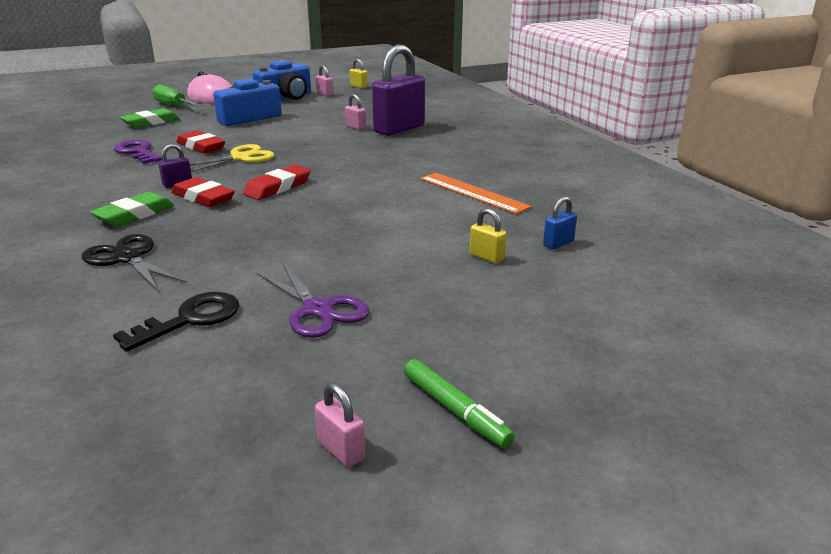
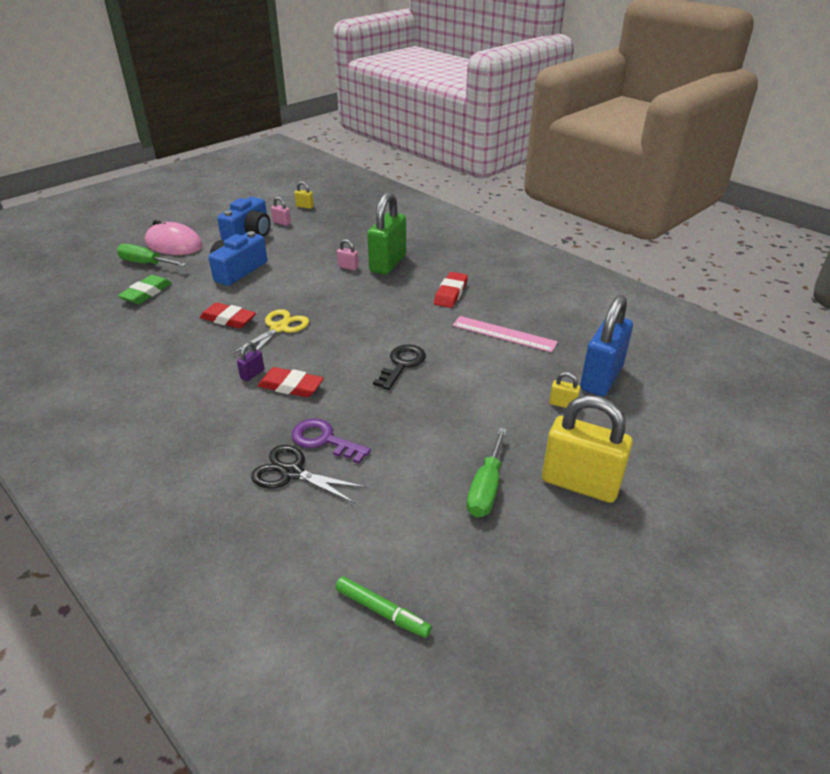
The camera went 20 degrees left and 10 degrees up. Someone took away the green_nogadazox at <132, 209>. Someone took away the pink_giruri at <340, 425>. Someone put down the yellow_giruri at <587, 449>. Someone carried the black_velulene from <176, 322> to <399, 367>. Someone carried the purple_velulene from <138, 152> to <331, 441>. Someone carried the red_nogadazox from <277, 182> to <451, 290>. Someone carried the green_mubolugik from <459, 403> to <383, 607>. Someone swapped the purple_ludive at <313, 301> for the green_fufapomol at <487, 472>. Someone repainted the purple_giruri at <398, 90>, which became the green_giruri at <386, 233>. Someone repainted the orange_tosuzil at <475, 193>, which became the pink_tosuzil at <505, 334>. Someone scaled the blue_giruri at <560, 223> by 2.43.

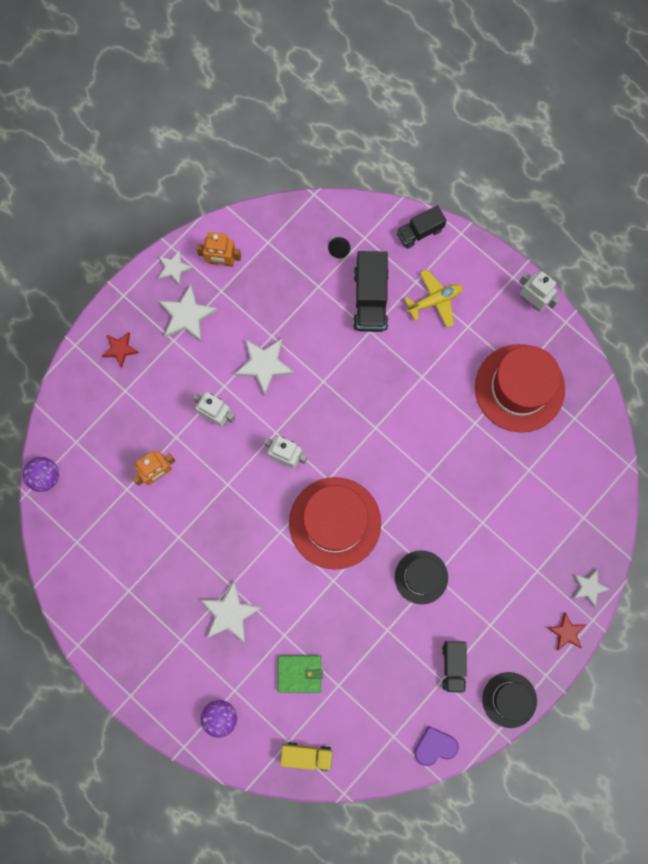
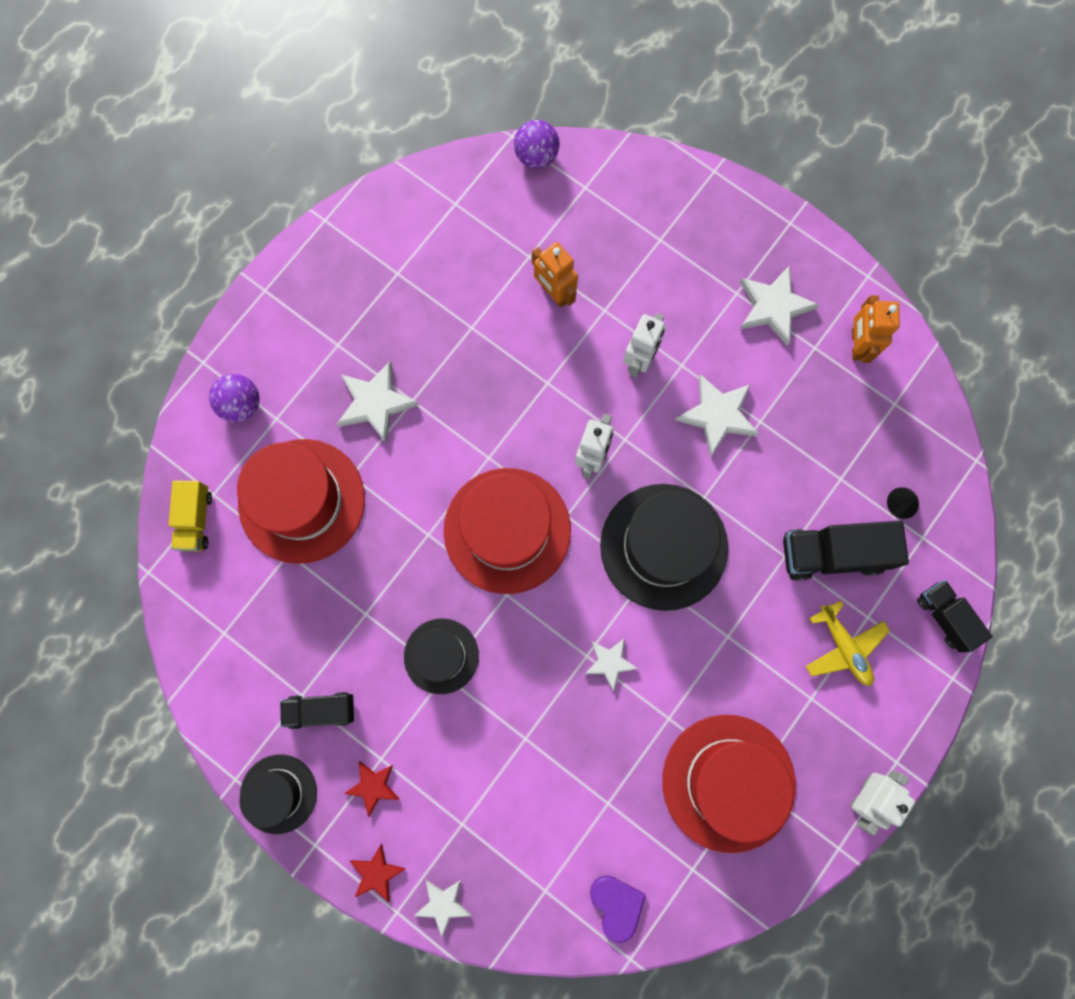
The camera went 85 degrees right and 0 degrees up. Someone put down the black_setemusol at <664, 547>. Someone carried the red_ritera from <120, 350> to <371, 789>. Someone carried the white_ritera from <175, 268> to <611, 664>. Someone carried the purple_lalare from <436, 746> to <618, 909>. Someone swapped the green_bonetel at <300, 674> for the red_setemusol at <301, 501>.

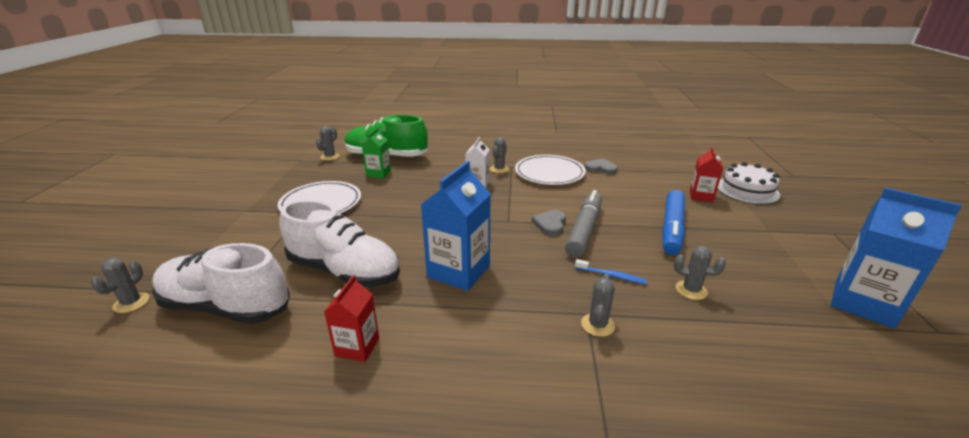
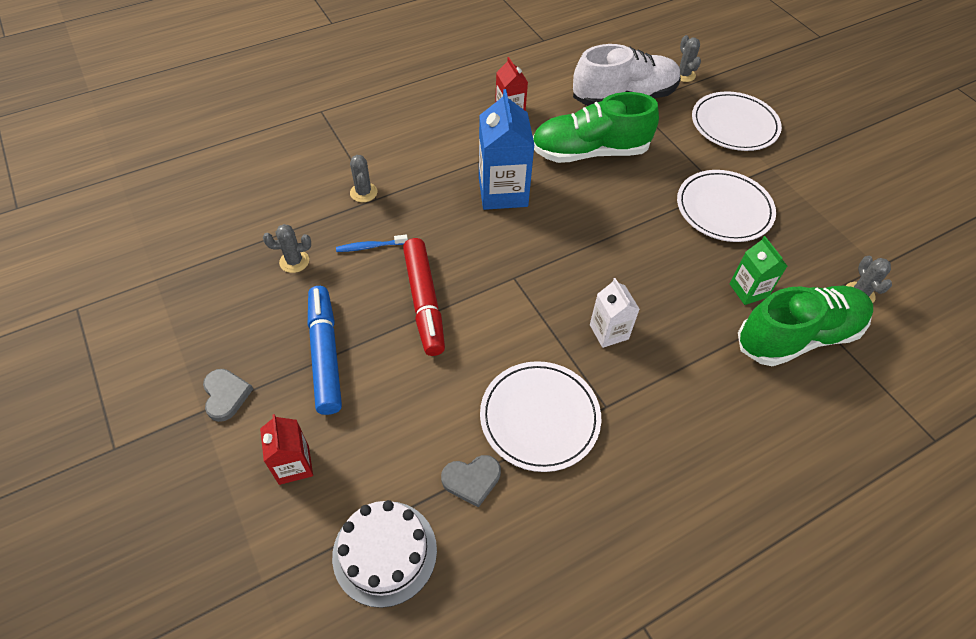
The camera went 145 degrees right and 25 degrees up. Someone took away the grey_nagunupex at <499, 155>. Someone took away the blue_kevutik at <896, 258>. Someone put down the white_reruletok at <737, 121>. Someone carried the grey_lalare from <549, 223> to <228, 395>. Someone carried the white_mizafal from <749, 183> to <384, 554>. Someone repainted the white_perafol at <339, 243>, which became the green_perafol at <596, 127>. Someone repainted the grey_mubolugik at <583, 223>, which became the red_mubolugik at <424, 297>.

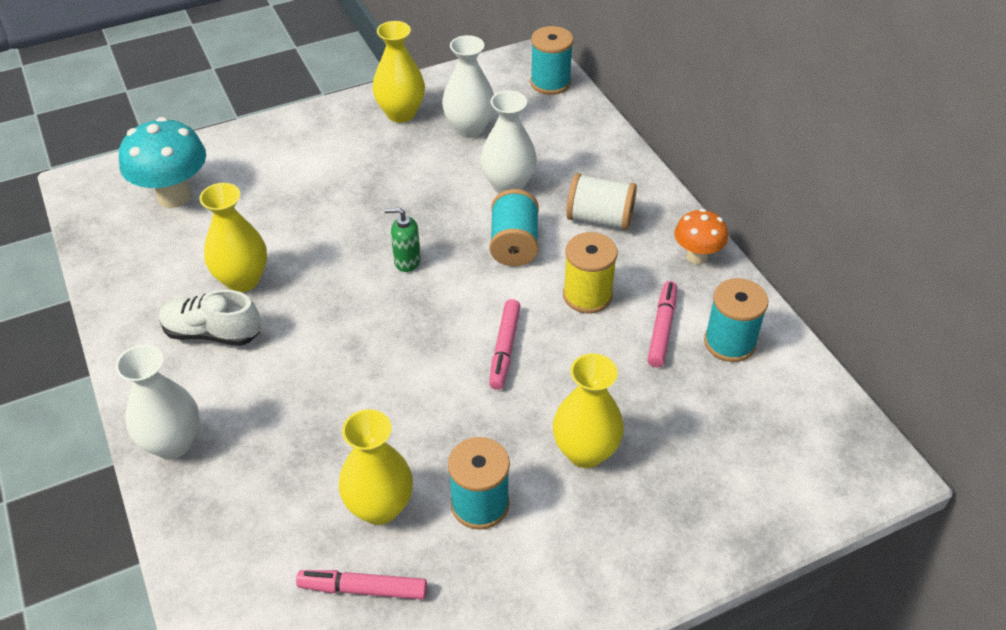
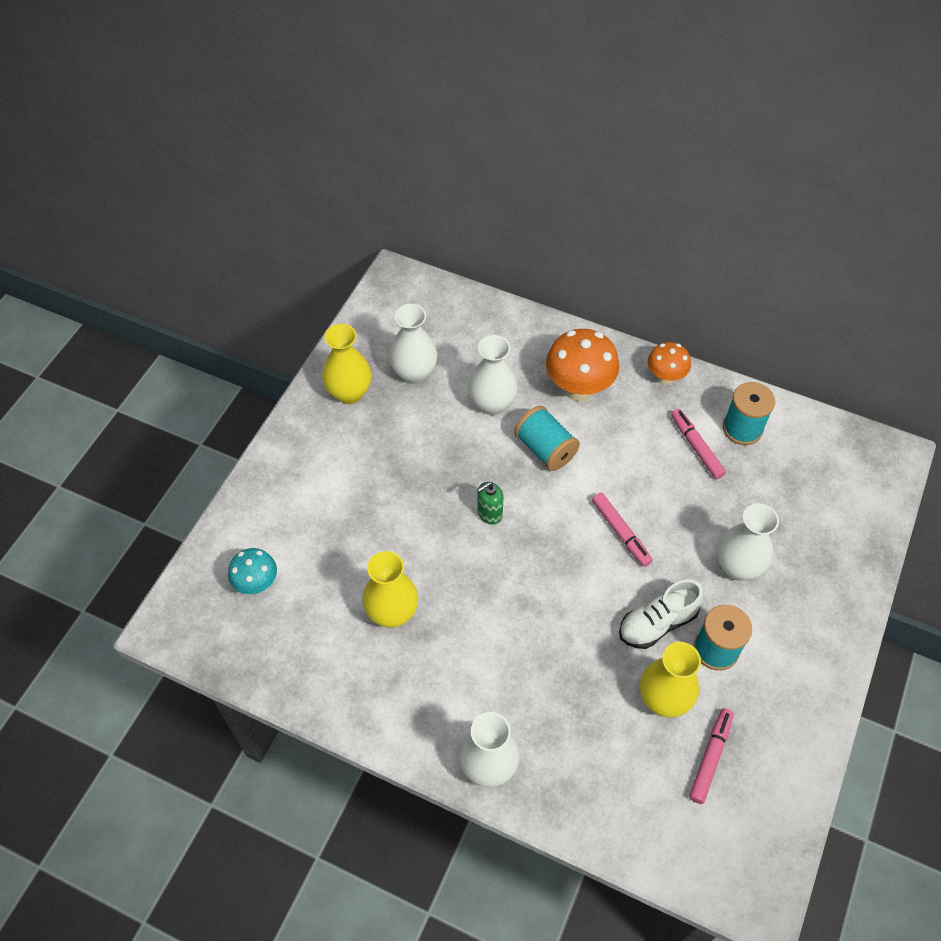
The camera went 40 degrees left and 10 degrees up. Someone took away the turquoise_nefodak at <551, 60>. Someone took away the yellow_nefodak at <590, 272>. Someone carried the white_perafol from <210, 318> to <661, 614>. Someone swapped the white_nefodak at <602, 201> for the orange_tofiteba at <582, 365>. Someone repainted the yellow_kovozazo at <588, 410>, which became the white_kovozazo at <748, 542>. Someone rotated the pink_mubolugik at <361, 584> by 150 degrees clockwise. Someone scaled the turquoise_tofiteba at <162, 162> by 0.60.

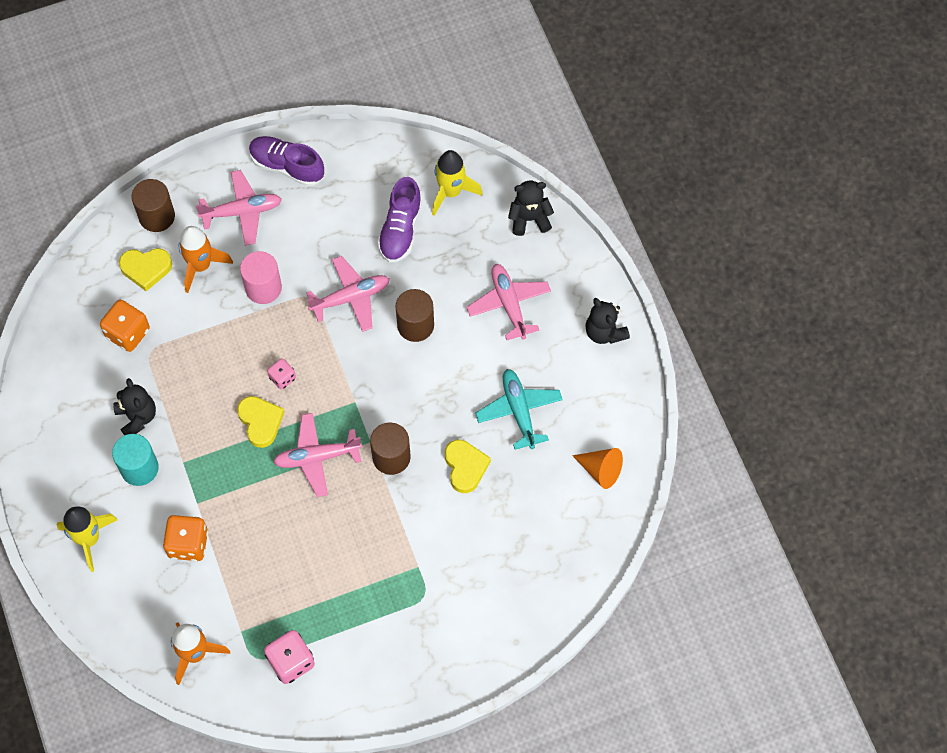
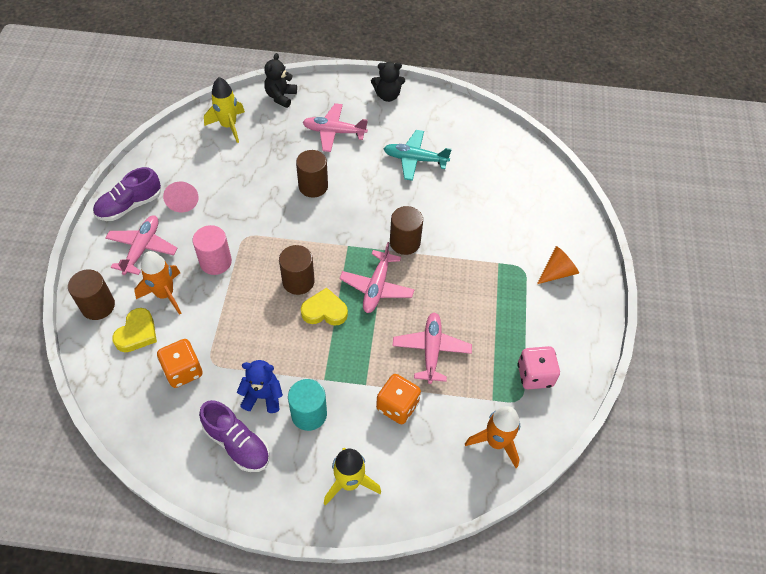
The camera went 65 degrees left and 10 degrees down. Someone took away the yellow_lalare at <468, 466>. Someone put down the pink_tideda at <180, 197>. Someone carried the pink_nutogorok from <348, 294> to <432, 348>. Someone carried the purple_perafol from <399, 220> to <234, 436>. Someone carried the orange_tideda from <597, 468> to <558, 265>. Someone swapped the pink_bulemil at <281, 374> for the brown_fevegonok at <297, 270>. Someone repainted the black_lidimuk at <134, 407>, which became the blue_lidimuk at <260, 386>.

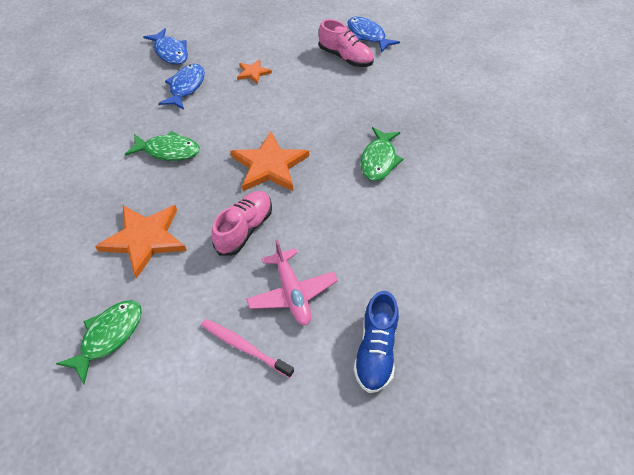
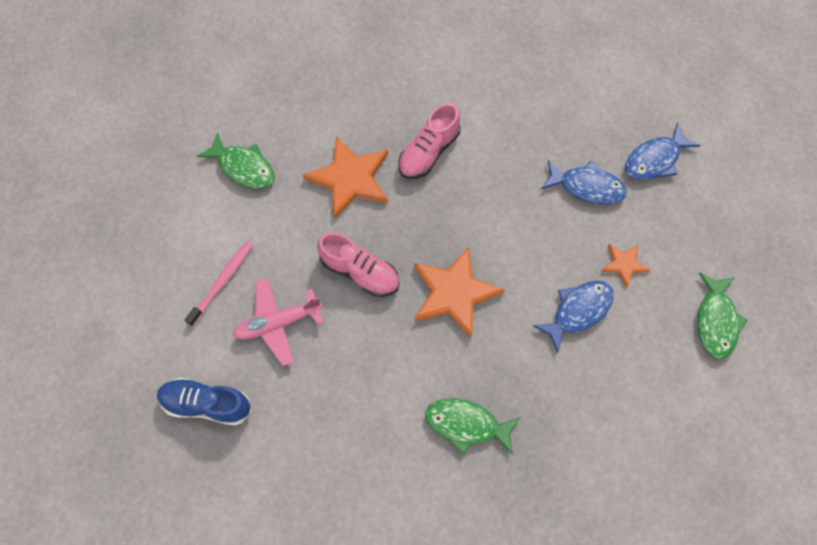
The camera went 90 degrees right and 15 degrees up. Someone carried the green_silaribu from <162, 146> to <722, 315>. Someone carried the pink_perafol from <346, 43> to <429, 141>. Someone carried the blue_silaribu from <373, 34> to <573, 317>.

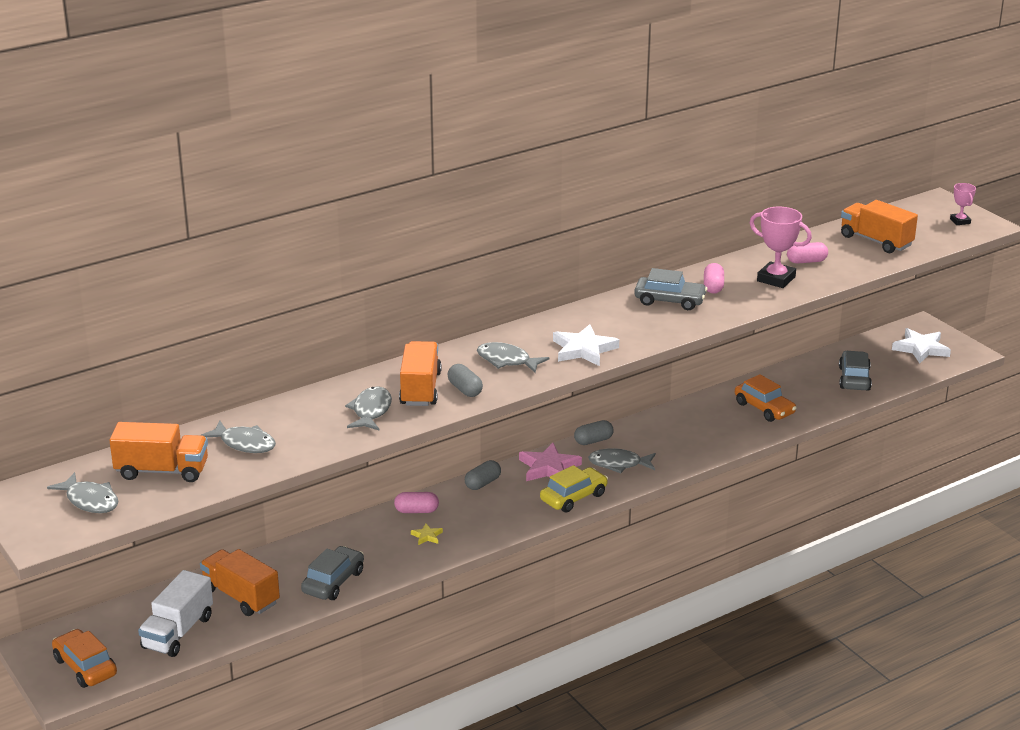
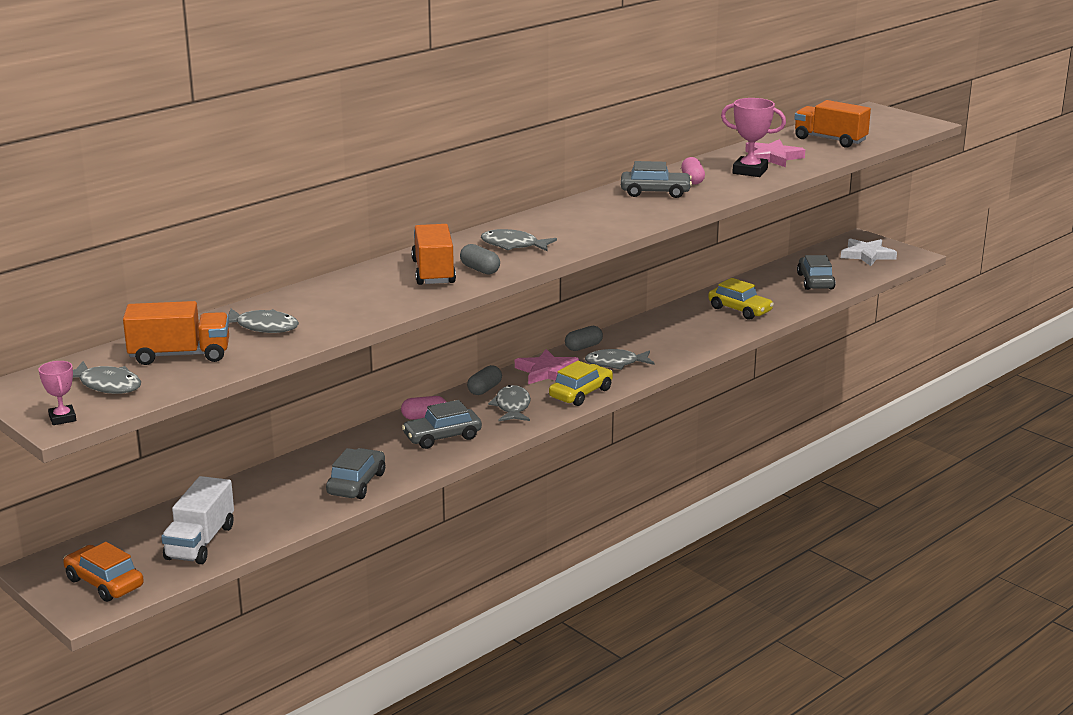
The camera went 10 degrees left and 5 degrees down. Someone took away the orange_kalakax at <240, 582>. Someone took away the white_ritera at <586, 345>. Someone carried the grey_silaribu from <368, 408> to <509, 403>. Someone carried the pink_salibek from <963, 204> to <57, 393>. Someone swapped the yellow_ritera at <427, 534> for the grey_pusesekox at <442, 424>. Someone swapped the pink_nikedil at <807, 252> for the pink_ritera at <775, 153>. Someone repainted the orange_pusesekox at <766, 398>, which became the yellow_pusesekox at <741, 299>.

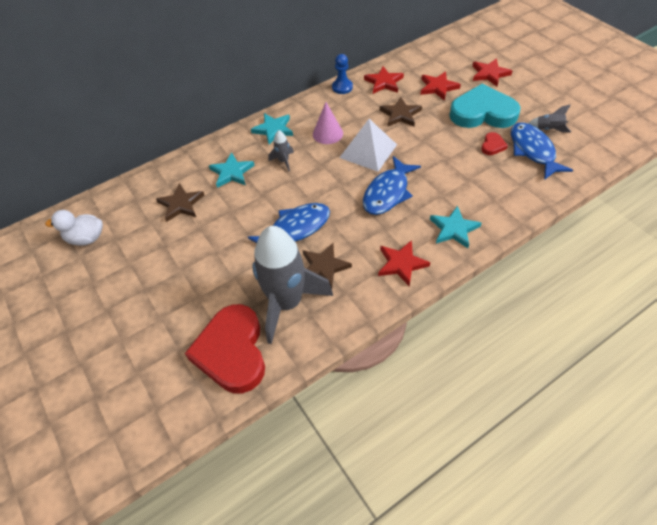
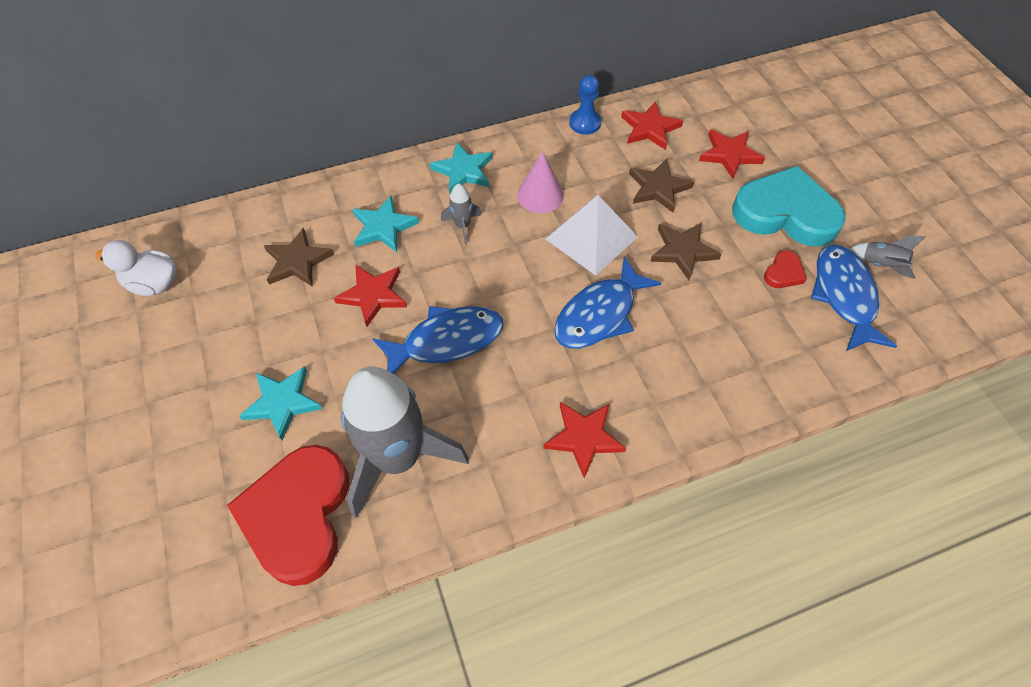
The camera went 10 degrees right and 5 degrees up. Someone carried the brown_ritera from <327, 266> to <686, 251>. Someone carried the turquoise_ritera from <455, 227> to <280, 403>. Someone carried the red_ritera from <492, 72> to <370, 296>.

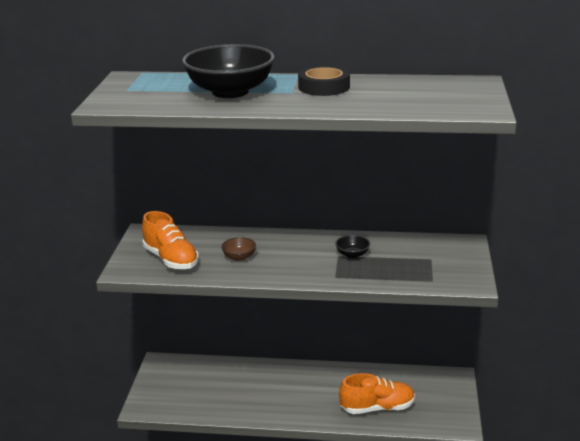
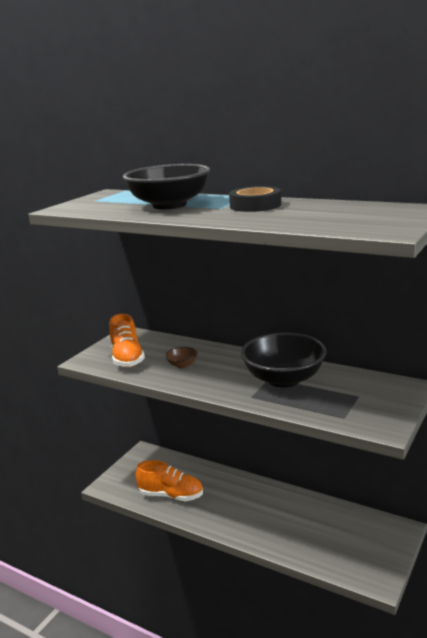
The camera went 25 degrees right and 5 degrees down. Someone carried the orange_perafol from <377, 393> to <169, 480>. Someone scaled the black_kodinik at <352, 246> by 2.40.

